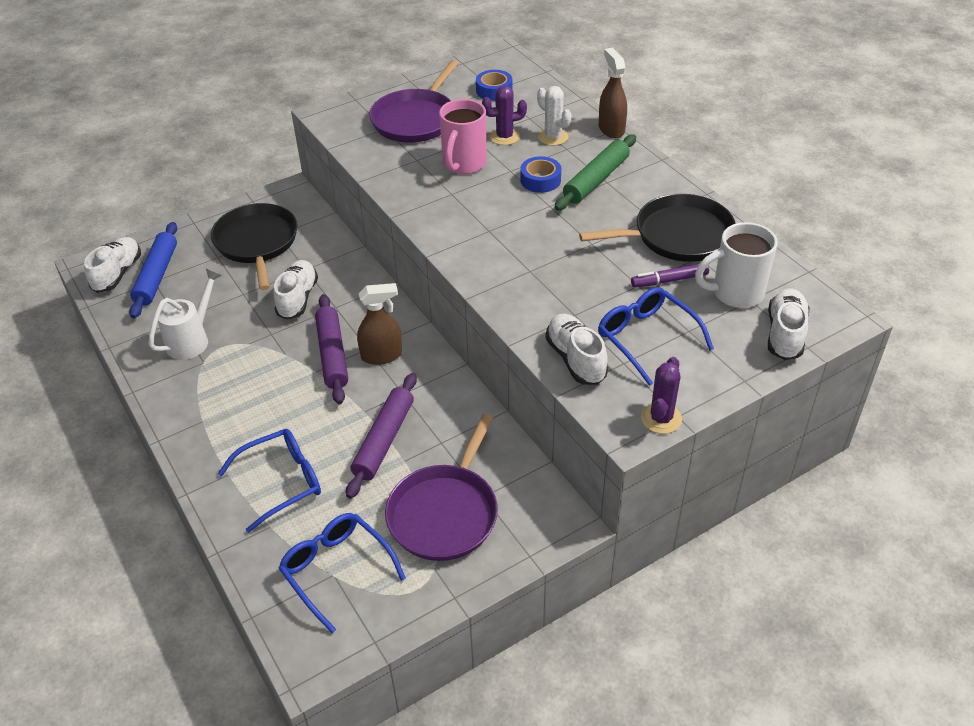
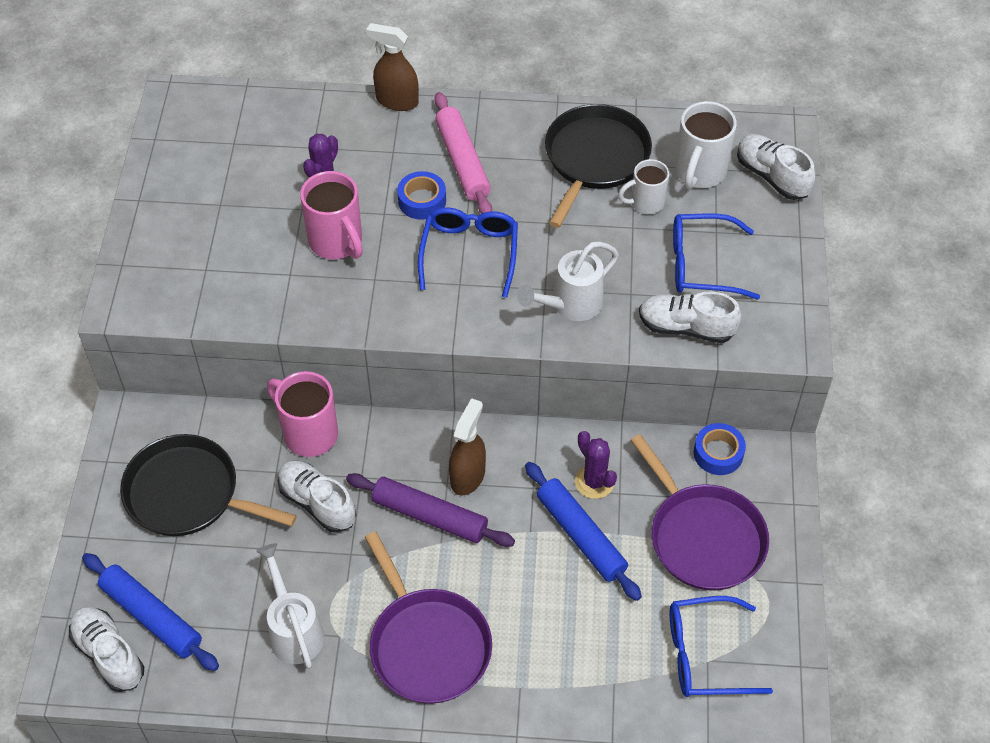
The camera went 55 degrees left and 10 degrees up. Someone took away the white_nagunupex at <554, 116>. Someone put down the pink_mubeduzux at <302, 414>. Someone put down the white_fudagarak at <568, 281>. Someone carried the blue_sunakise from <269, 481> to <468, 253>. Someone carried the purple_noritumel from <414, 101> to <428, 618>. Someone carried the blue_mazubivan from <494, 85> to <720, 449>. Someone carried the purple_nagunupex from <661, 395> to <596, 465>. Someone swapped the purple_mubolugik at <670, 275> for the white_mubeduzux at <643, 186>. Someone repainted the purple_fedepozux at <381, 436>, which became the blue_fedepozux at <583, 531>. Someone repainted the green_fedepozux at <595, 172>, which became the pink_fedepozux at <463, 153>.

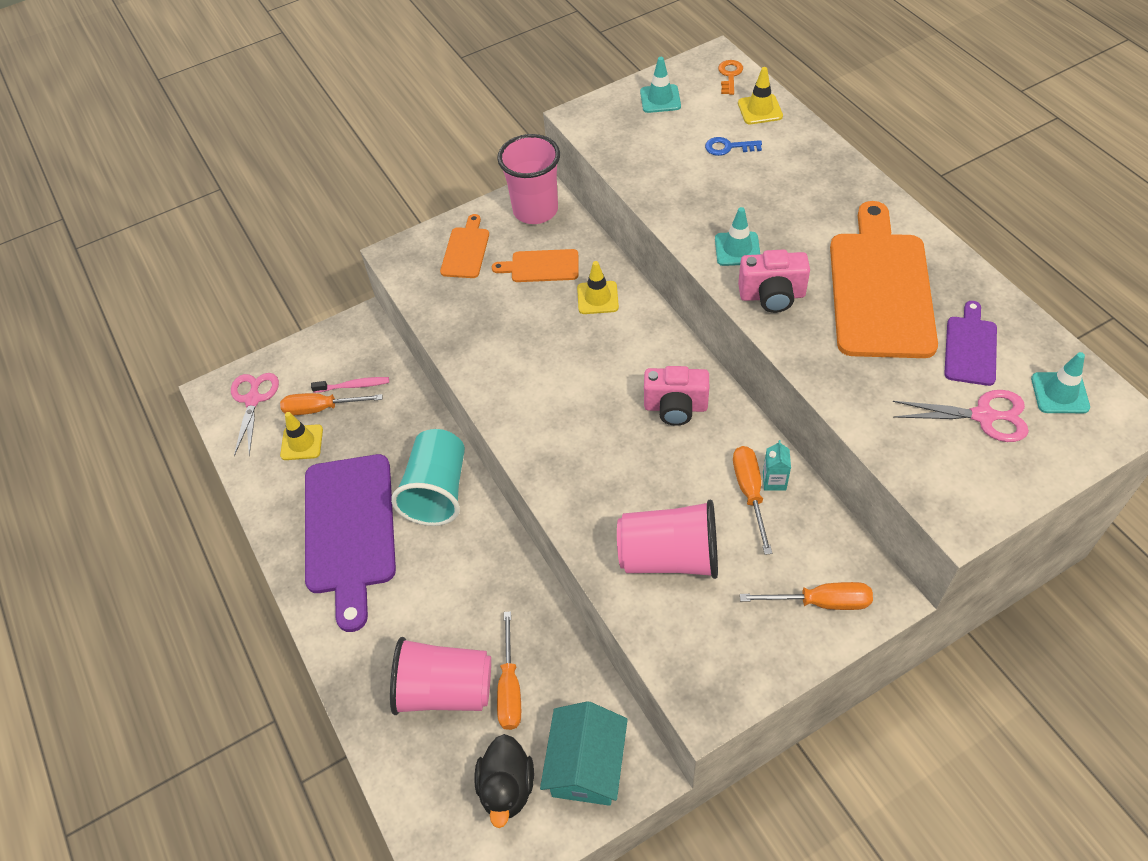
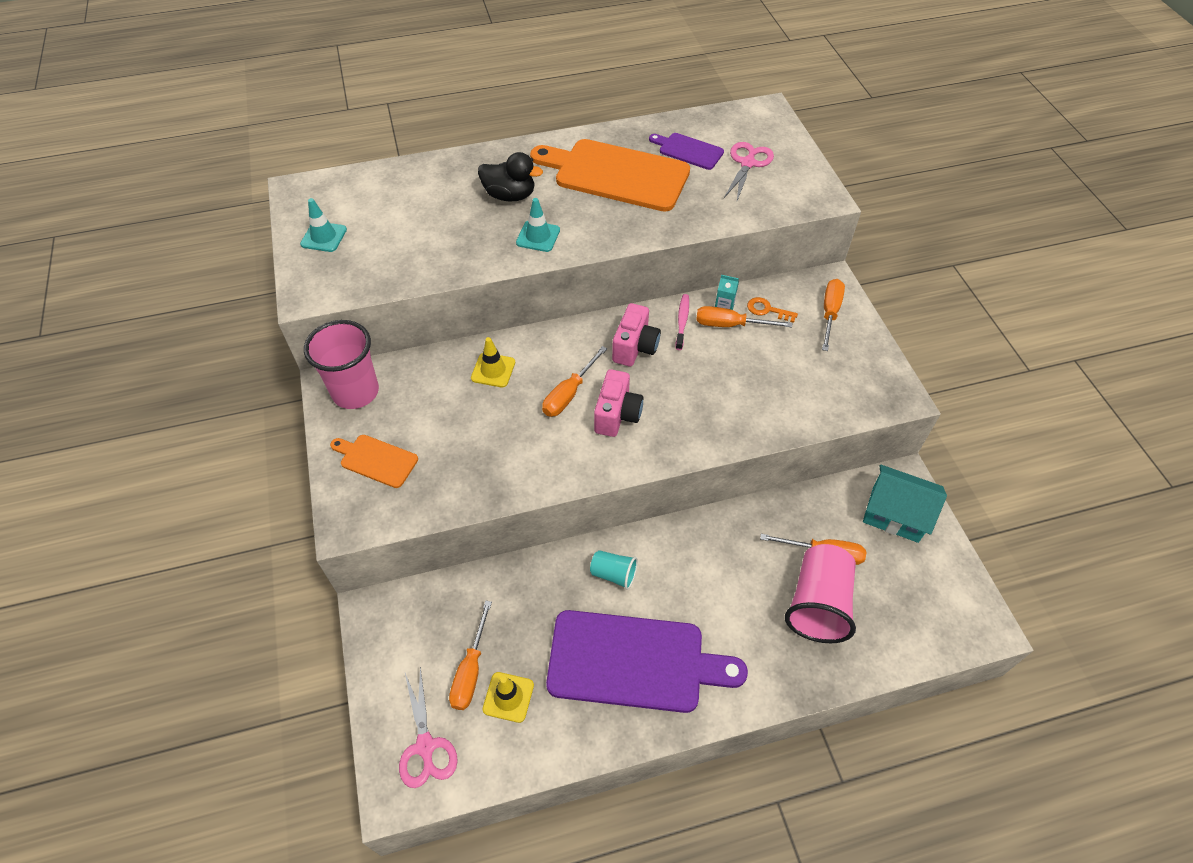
The camera went 80 degrees left and 0 degrees up. Someone took away the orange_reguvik at <535, 265>. Someone took away the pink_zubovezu at <667, 539>. Someone took away the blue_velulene at <733, 146>. Someone took away the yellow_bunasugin at <760, 95>. Someone took away the turquoise_bunasugin at <1060, 382>. Someone put down the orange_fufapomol at <574, 381>. Someone carried the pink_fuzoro from <350, 385> to <682, 322>. Someone carried the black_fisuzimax from <504, 781> to <510, 177>. Someone carried the orange_velulene from <730, 77> to <772, 310>. Someone carried the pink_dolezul from <774, 281> to <618, 403>. Someone rotated the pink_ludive at <255, 414> by 120 degrees counterclockwise. Someone scaled the turquoise_zubovezu at <428, 477> by 0.52.

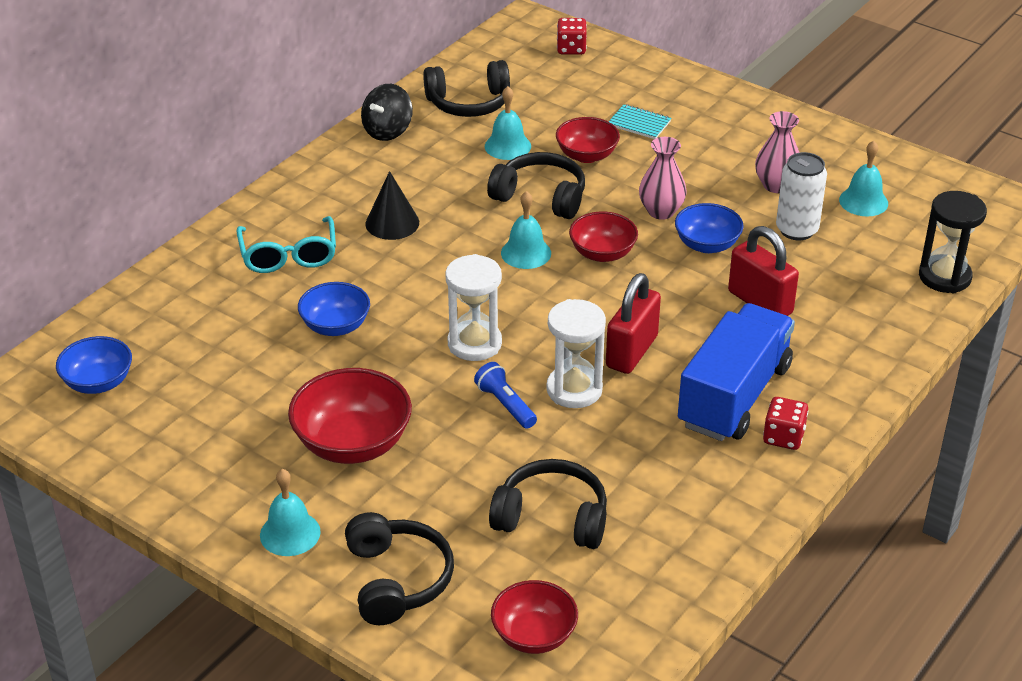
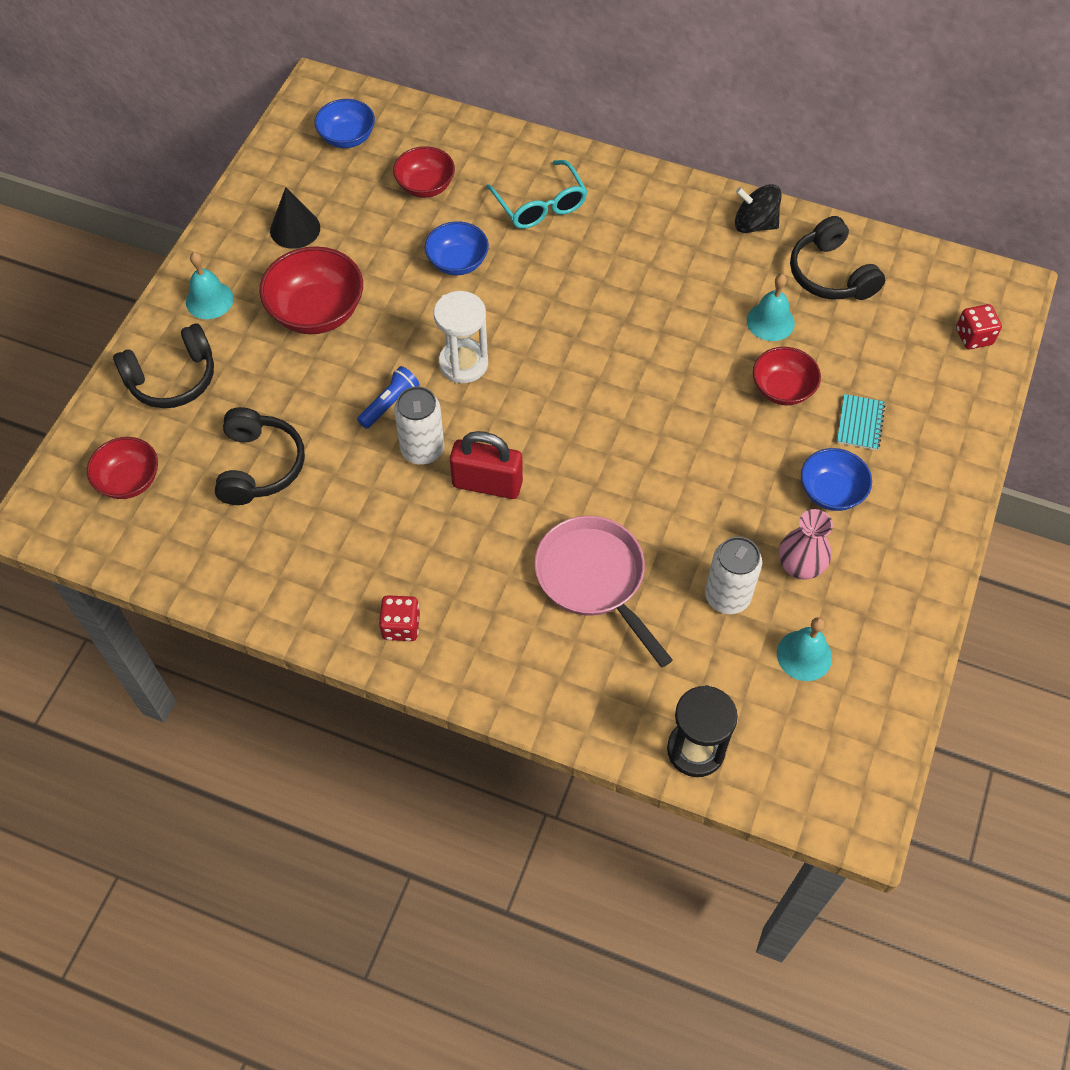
The camera went 75 degrees right and 20 degrees up. Someone took away the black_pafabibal at <536, 185>. Someone took away the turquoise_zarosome at <526, 230>. Someone took away the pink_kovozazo at <663, 178>. Someone took away the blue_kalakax at <736, 372>. Someone carried the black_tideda from <392, 205> to <295, 218>. Someone carried the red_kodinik from <603, 237> to <424, 172>. Someone carried the blue_kodinik from <709, 228> to <836, 479>. Someone swapped the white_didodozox at <576, 353> for the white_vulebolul at <419, 425>. Someone swapped the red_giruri at <763, 271> for the pink_noritumel at <603, 591>. Someone rotated the turquoise_sunakise at <286, 244> by 90 degrees counterclockwise.

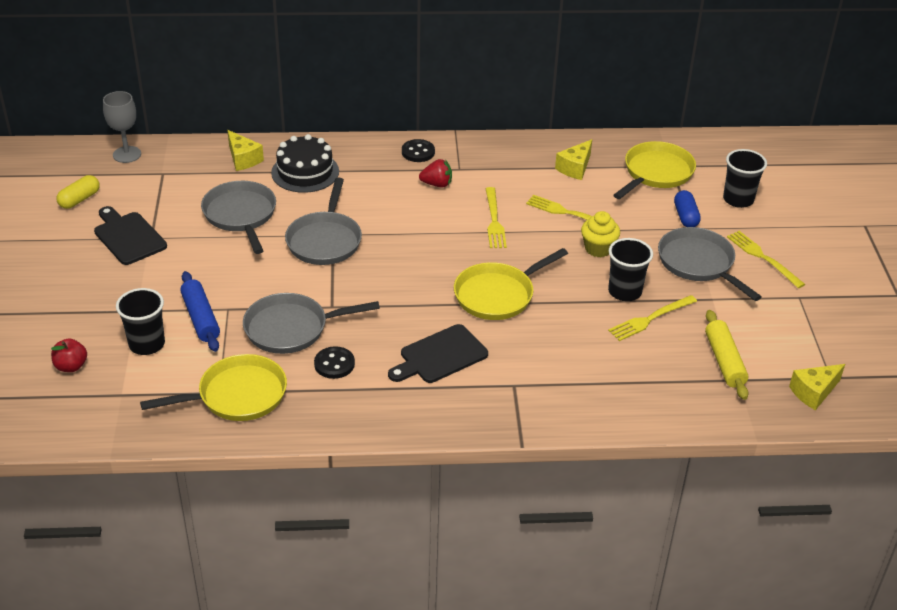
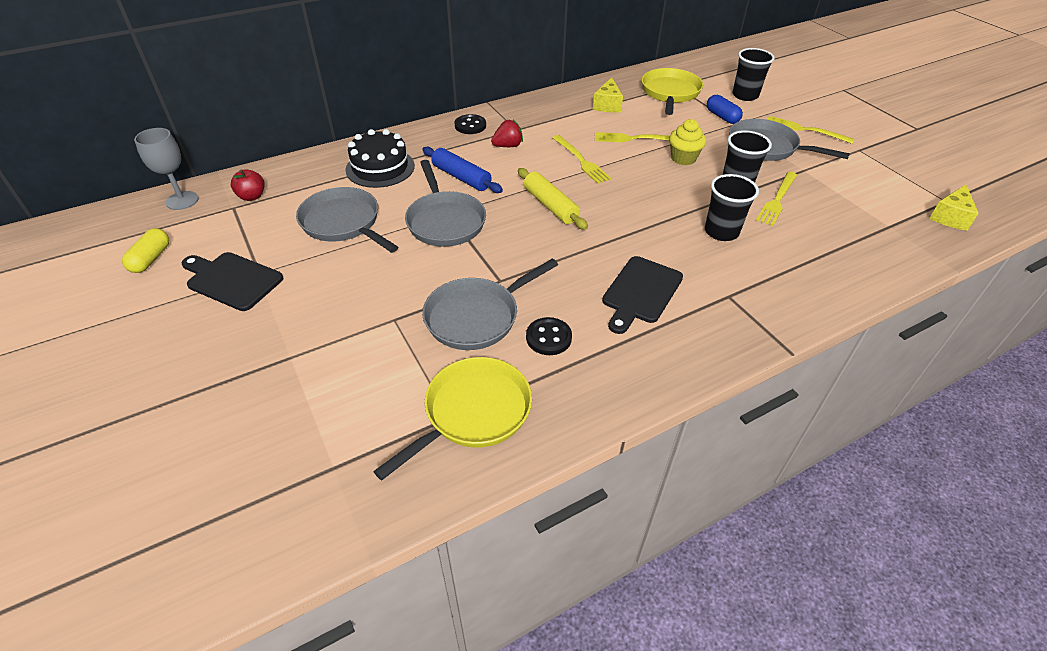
The camera went 25 degrees left and 5 degrees up. Someone took away the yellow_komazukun at <245, 150>. Someone took away the yellow_noritumel at <511, 284>. Someone carried the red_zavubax from <69, 355> to <248, 185>. Someone carried the black_zubovezu from <140, 321> to <732, 207>. Someone carried the blue_fedepozux from <200, 311> to <462, 170>. Someone carried the yellow_fedepozux from <727, 355> to <553, 199>.

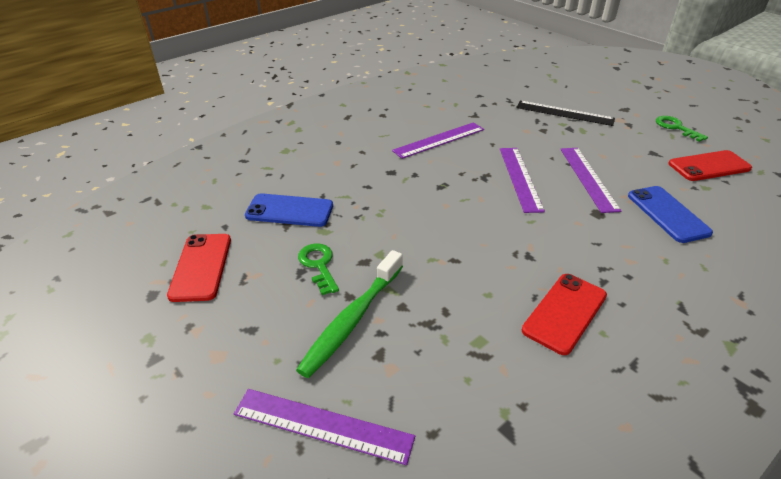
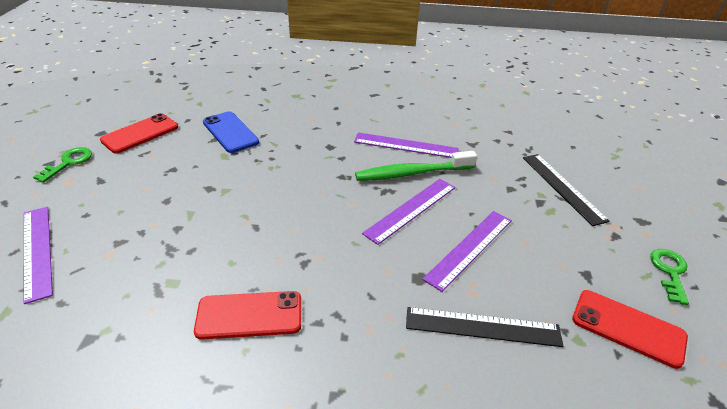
The camera went 45 degrees right and 0 degrees up. Someone carried the green_fuzoro from <349, 314> to <416, 166>. Someone carried the green_velulene from <318, 269> to <62, 165>. Someone swapped the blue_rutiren at <670, 214> for the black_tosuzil at <484, 327>.

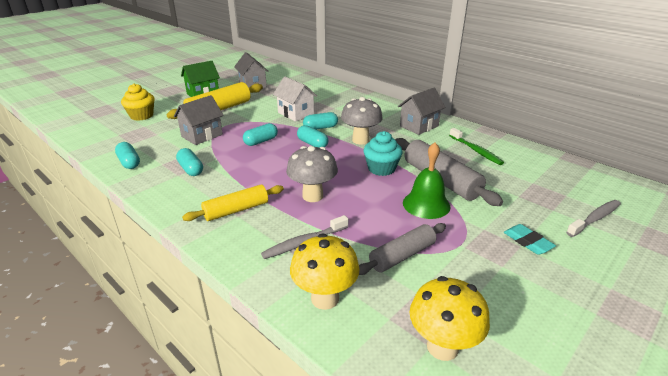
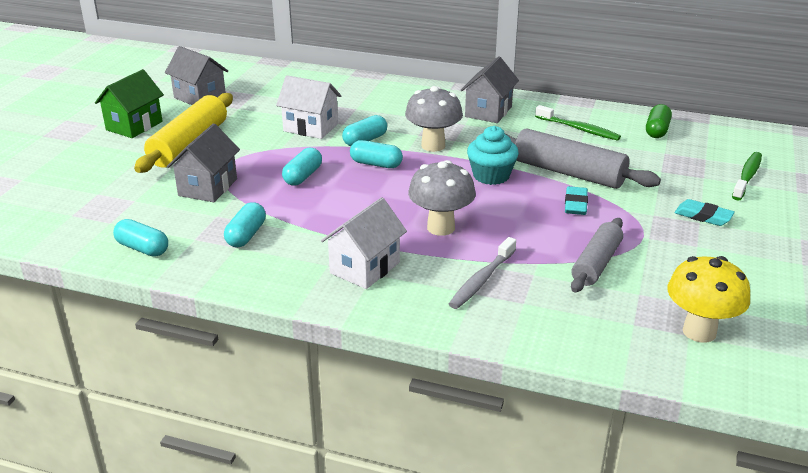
The camera went 25 degrees left and 0 degrees up. Someone took away the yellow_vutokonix at <137, 102>. Someone took away the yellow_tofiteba at <325, 272>. Someone put down the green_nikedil at <659, 121>. Someone swapped the yellow_fedepozux at <233, 203> for the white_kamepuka at <364, 243>. Someone swapped the green_zarosome at <426, 180> for the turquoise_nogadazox at <576, 200>. Someone repainted the grey_fuzoro at <593, 218>, which became the green_fuzoro at <747, 176>. Someone rotated the turquoise_nikedil at <189, 162> by 75 degrees clockwise.

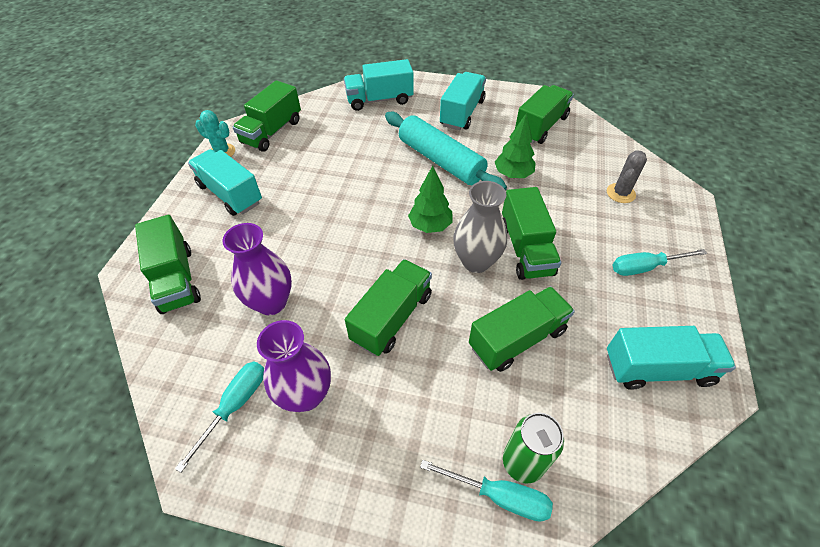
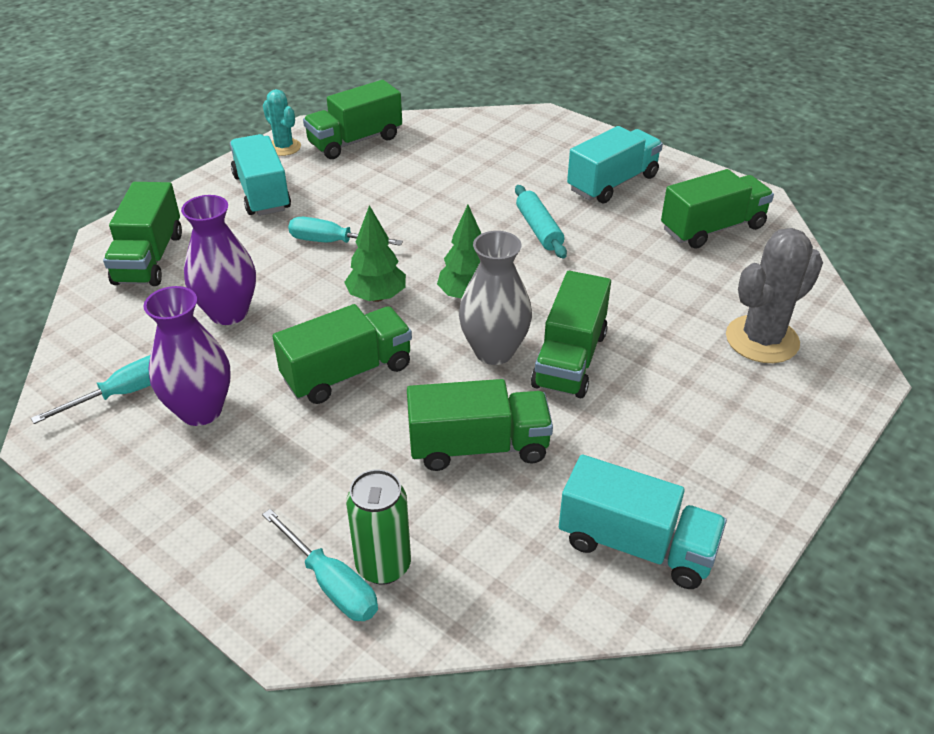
The camera went 25 degrees right and 10 degrees down. Someone took away the turquoise_kalakax at <379, 85>. Someone carried the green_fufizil from <515, 145> to <375, 253>. Someone carried the turquoise_fufapomol from <660, 262> to <345, 231>. Someone scaled the turquoise_fedepozux at <446, 151> by 0.56. Someone scaled the grey_nagunupex at <627, 176> by 1.64.

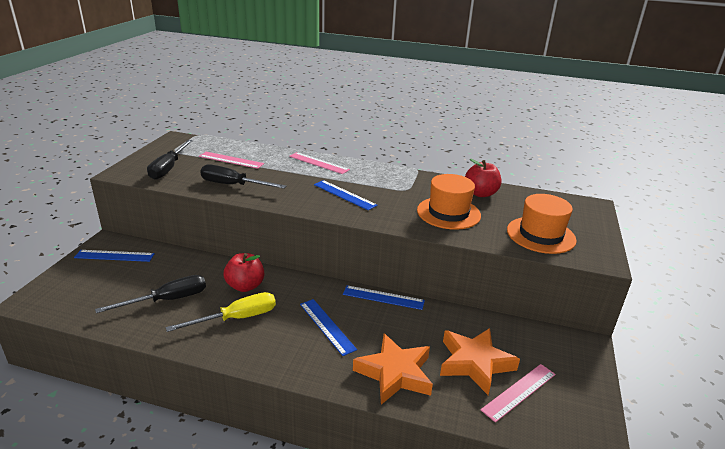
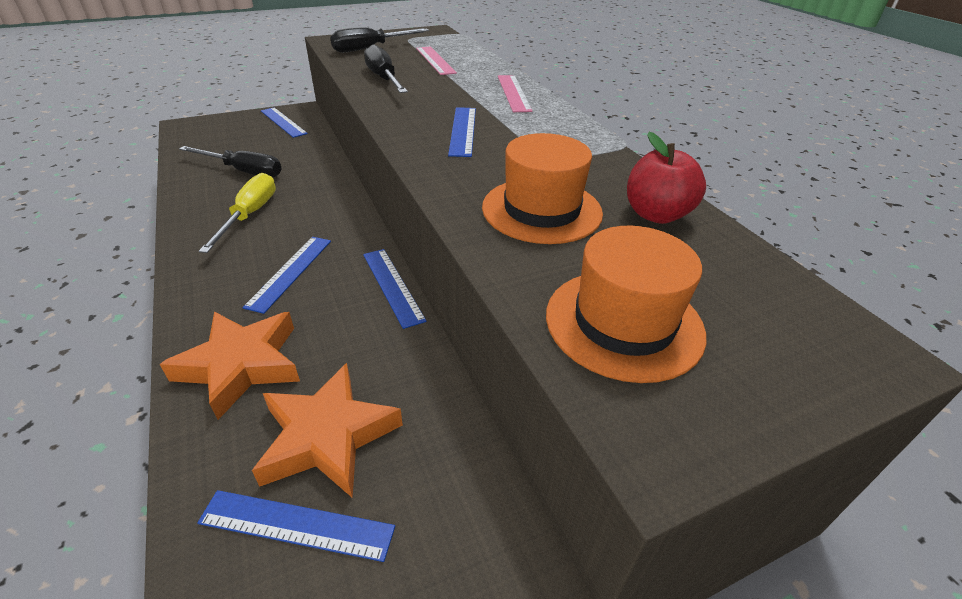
The camera went 50 degrees right and 10 degrees up. Someone took away the red_zavubax at <243, 272>. Someone repainted the pink_tosuzil at <518, 393>, which became the blue_tosuzil at <296, 526>. Someone rotated the yellow_fufapomol at <221, 312> by 105 degrees counterclockwise.

